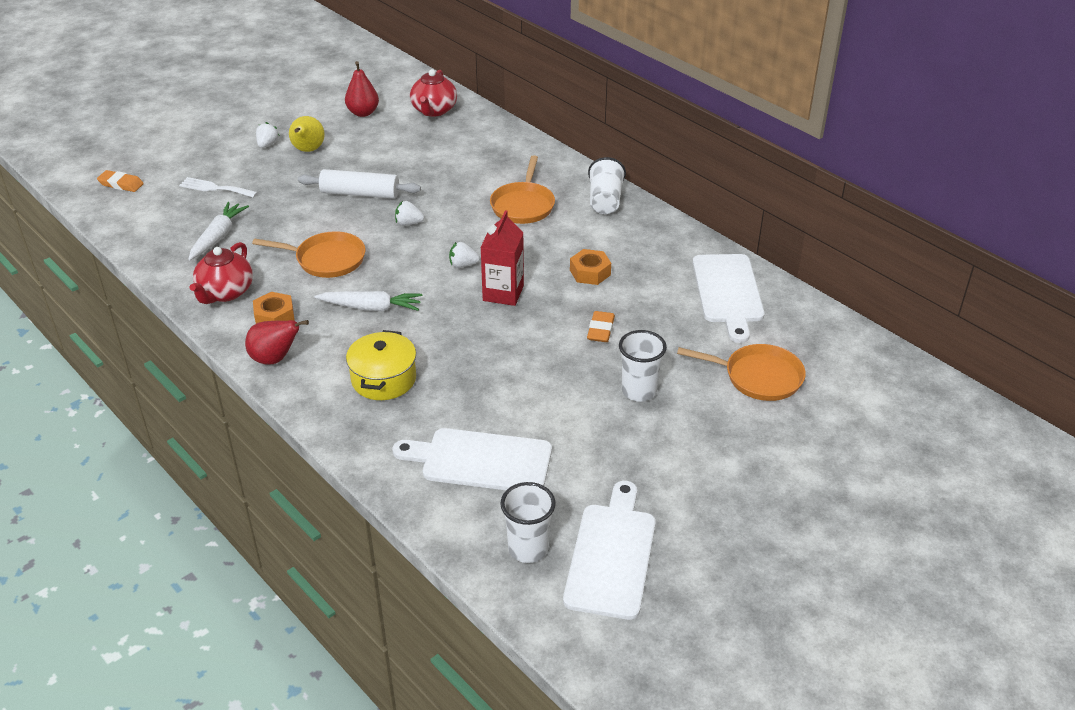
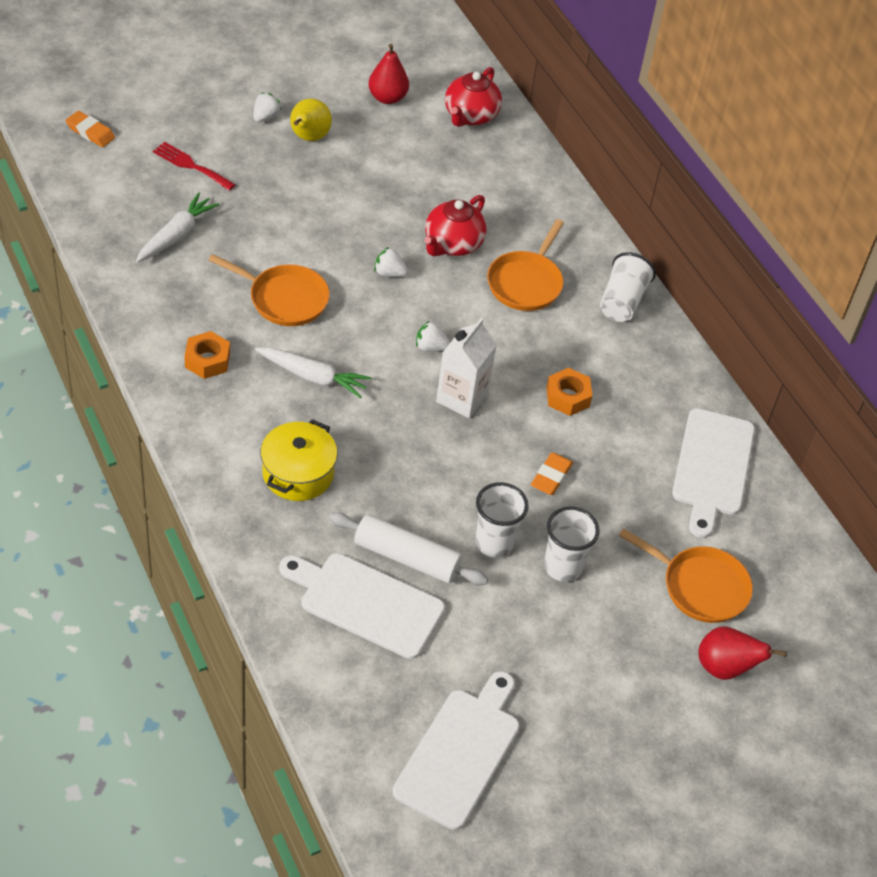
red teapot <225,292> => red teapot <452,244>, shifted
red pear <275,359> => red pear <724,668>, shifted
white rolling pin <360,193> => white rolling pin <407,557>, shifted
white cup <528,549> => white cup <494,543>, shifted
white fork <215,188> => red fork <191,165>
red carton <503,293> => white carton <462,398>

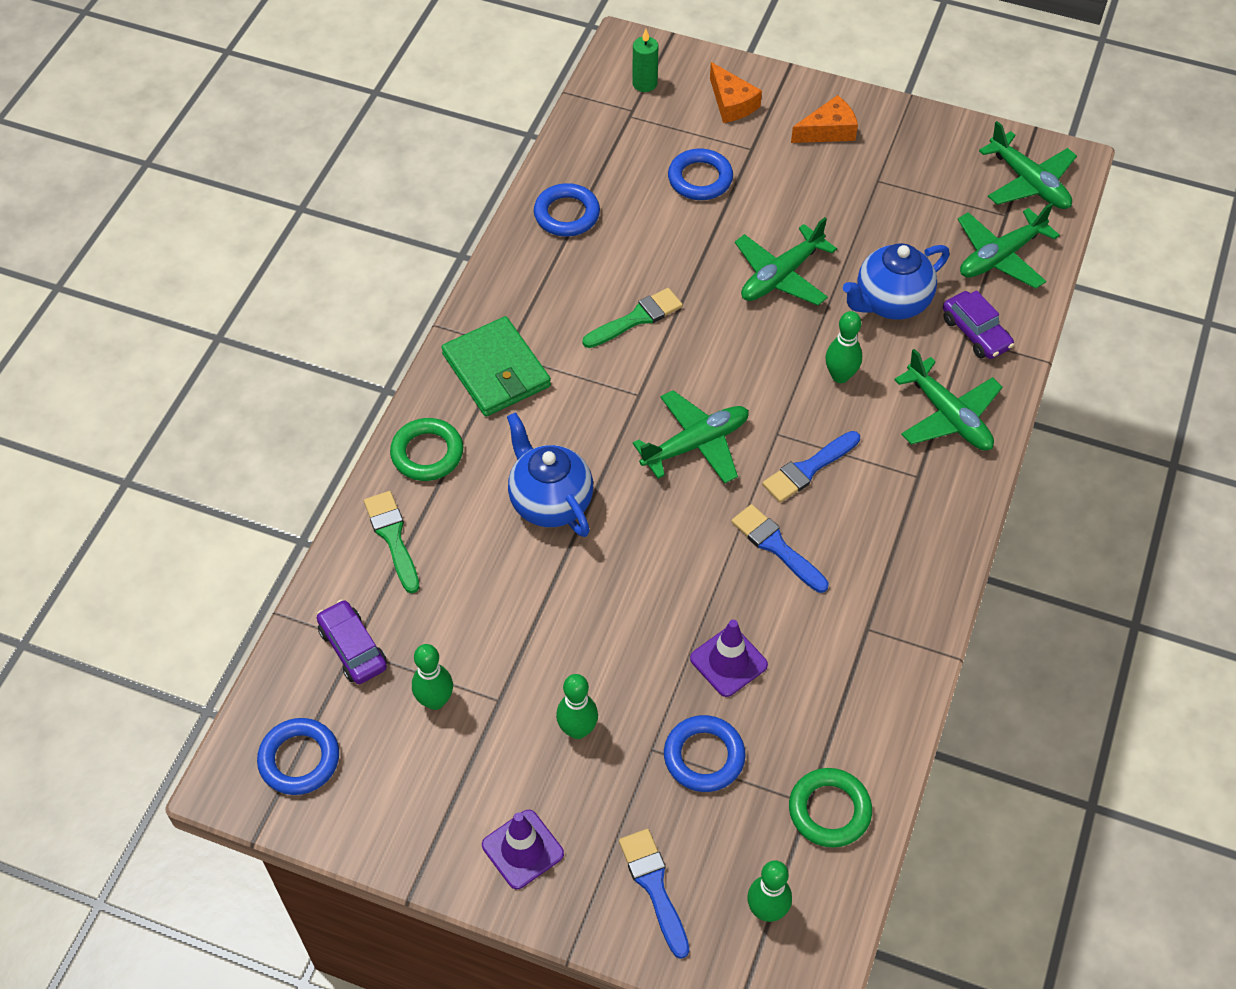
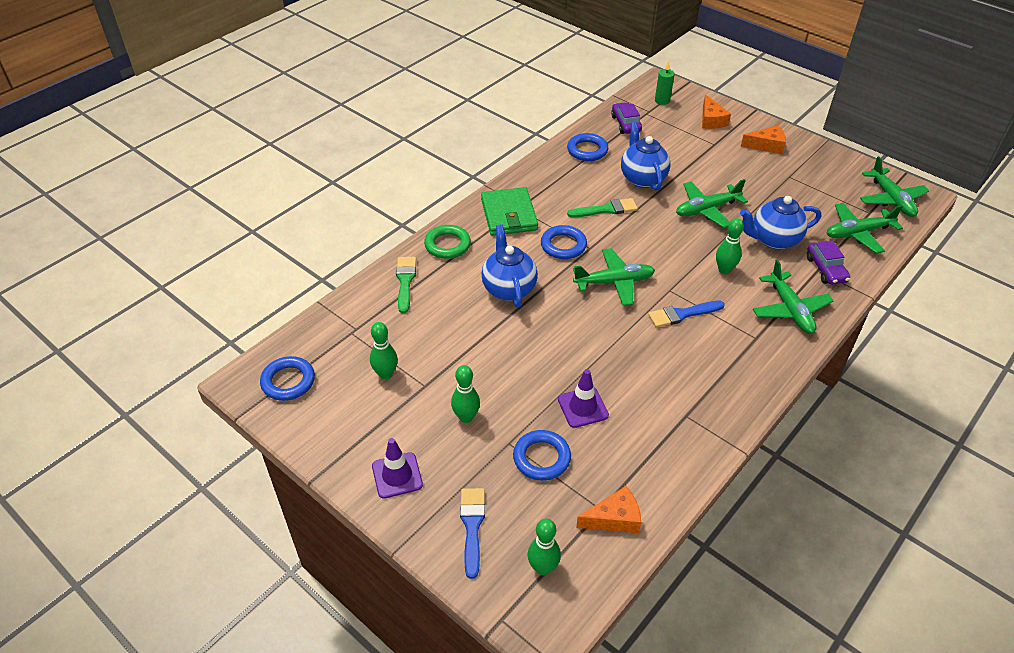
blue brush <776,546> => nothing
nothing => blue teapot <642,178>
purple car <353,648> => purple car <625,124>, shifted
blue ring <700,179> => blue ring <563,245>, shifted
green ring <829,810> => orange cheese <614,518>

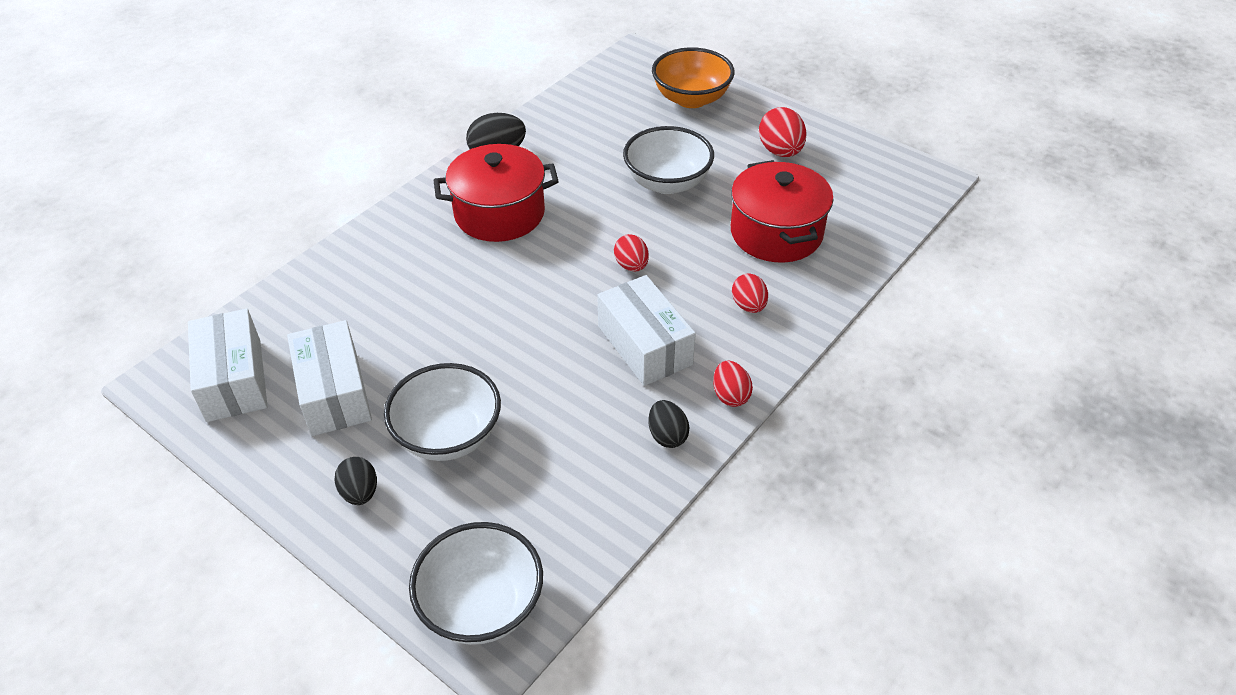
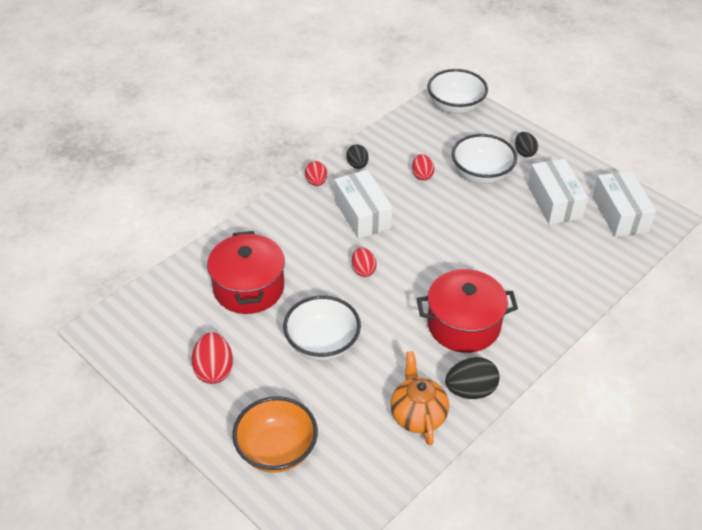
nothing => orange teapot <417,415>
red egg <748,306> => red egg <422,175>, shifted

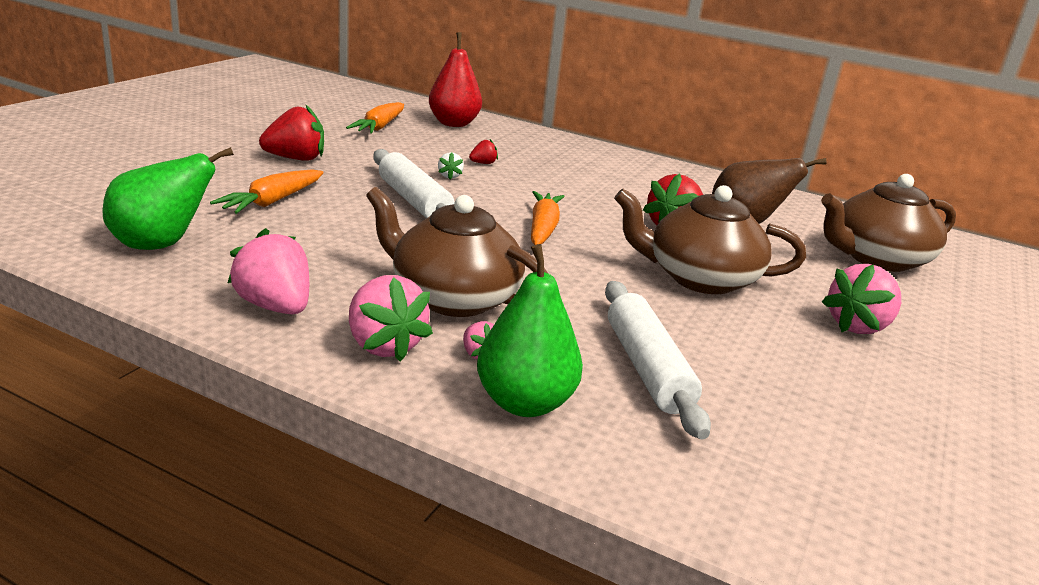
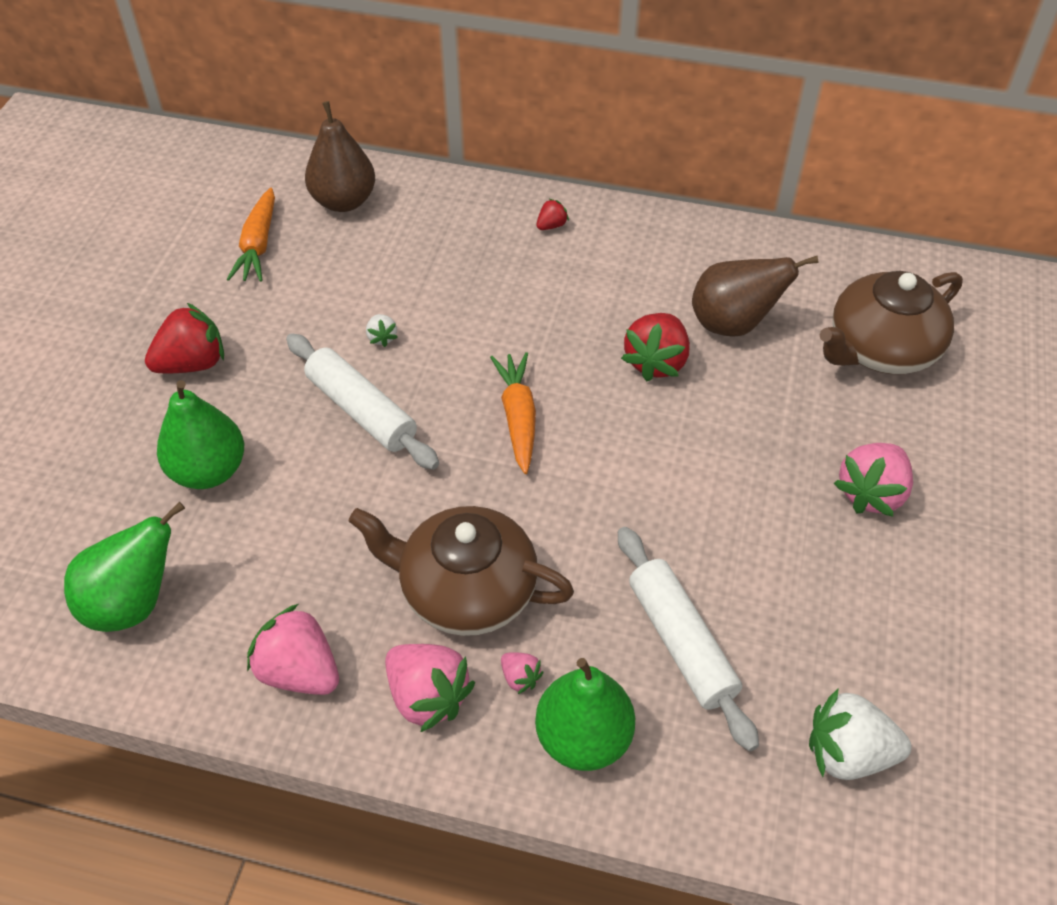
brown teapot <699,278> => nothing
nothing => white strawberry <848,753>
red strawberry <483,163> => red strawberry <551,225>, shifted
orange carrot <272,201> => green pear <209,471>
red pear <454,123> => brown pear <344,201>

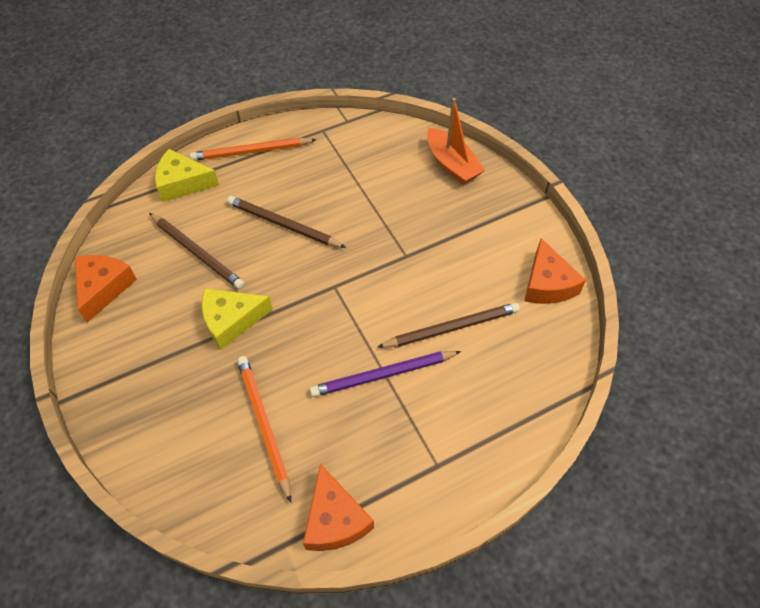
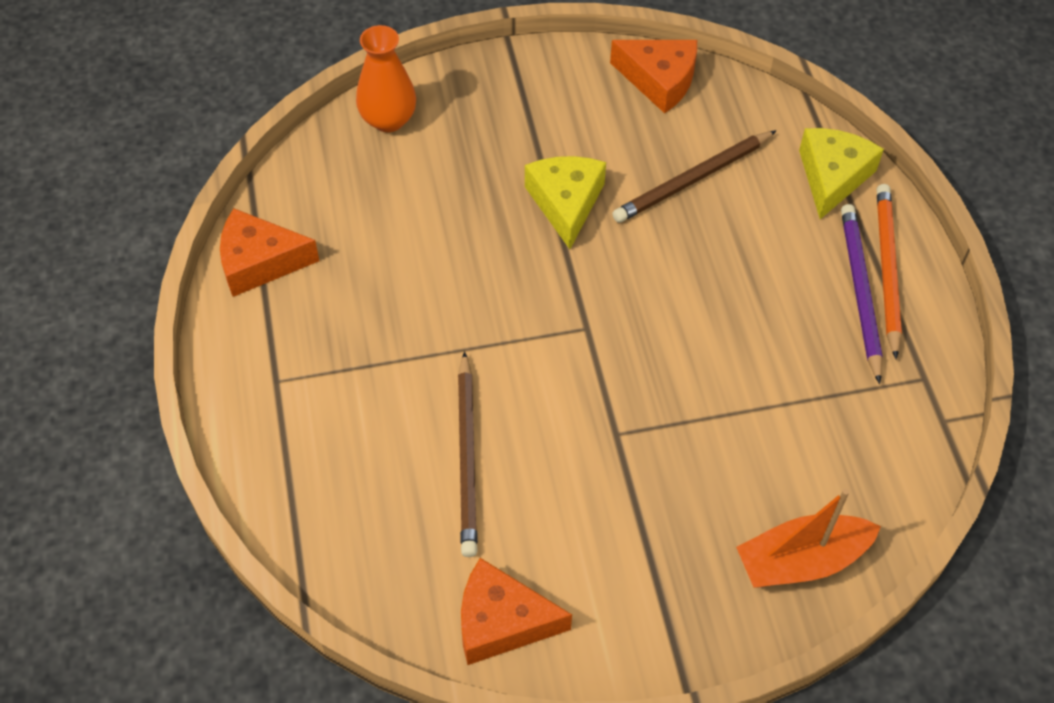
brown pencil <283,225> => nothing
orange pencil <264,424> => nothing
nothing => orange vase <388,120>
purple pencil <383,375> => purple pencil <859,291>, shifted

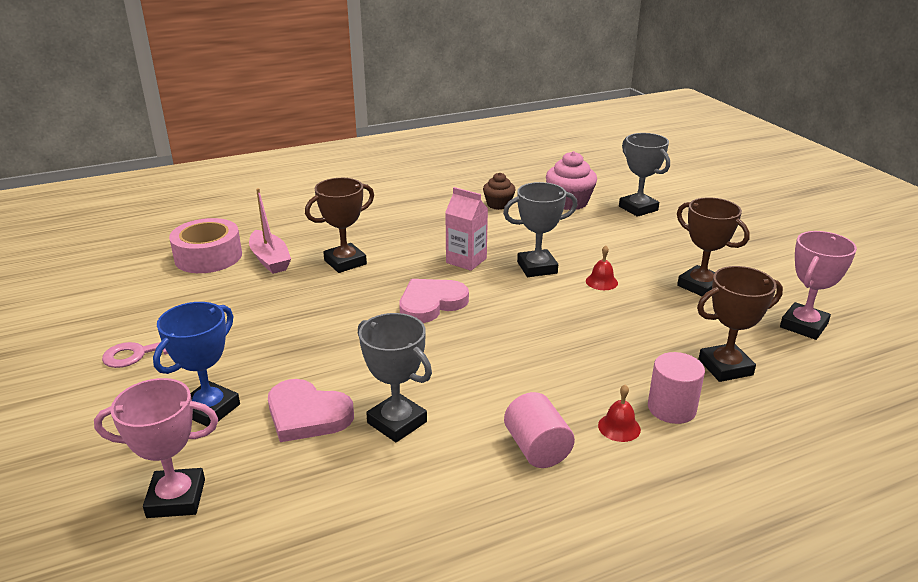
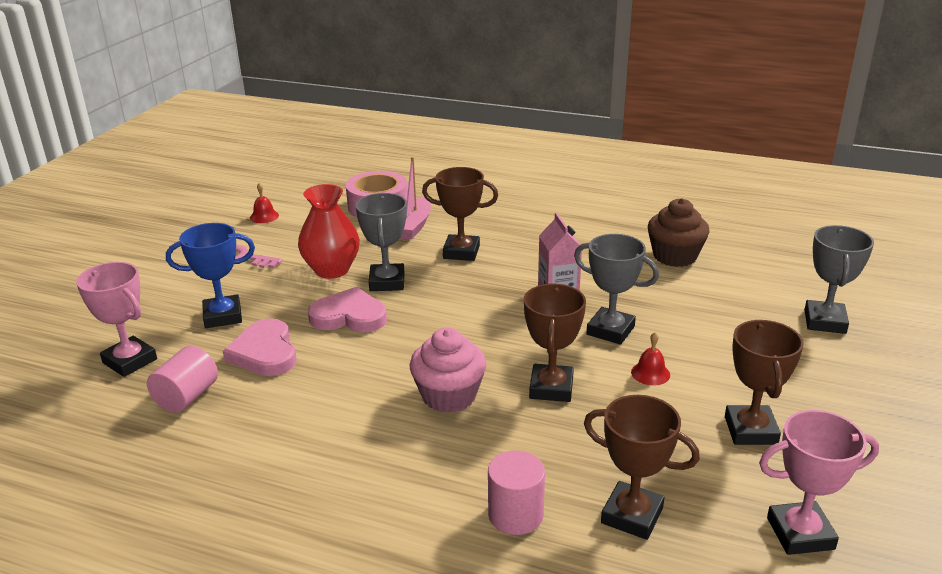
nothing => red vase <332,270>
nothing => brown trophy <551,388>
grey trophy <397,422> => grey trophy <387,282>, shifted
pink heart <431,303> => pink heart <349,316>, shifted
pink cylinder <537,448> => pink cylinder <187,397>, shifted
pink cupcake <569,202> => pink cupcake <449,396>, shifted
red bell <619,427> => red bell <264,216>, shifted
brown cupcake <498,204> => brown cupcake <675,256>, x1.57

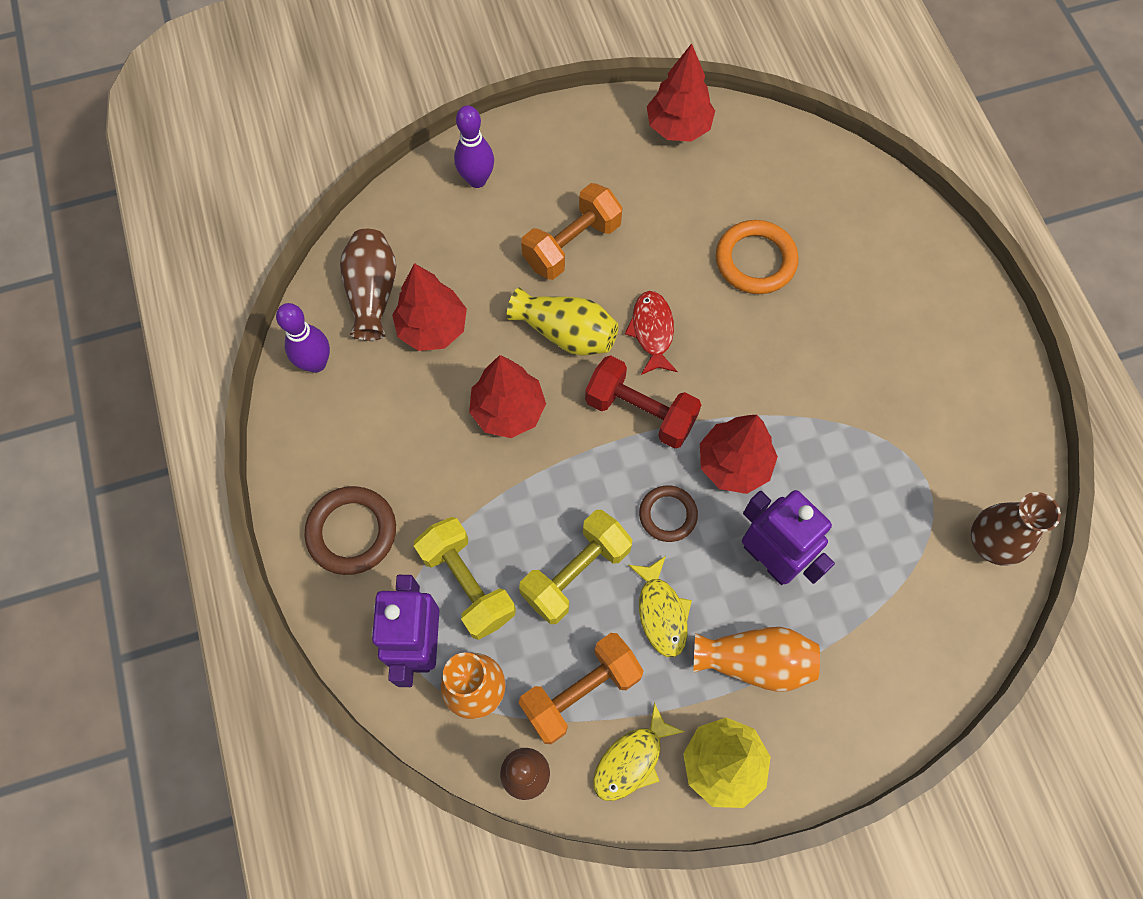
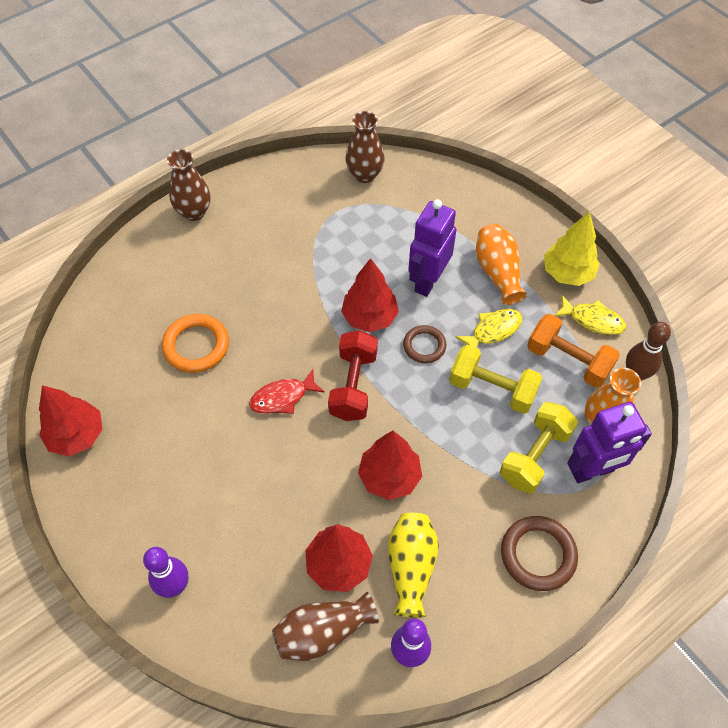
orange dumbbell <572,244> => nothing
nothing => brown vase <194,212>
yellow vase <566,333> => yellow vase <411,567>, shifted

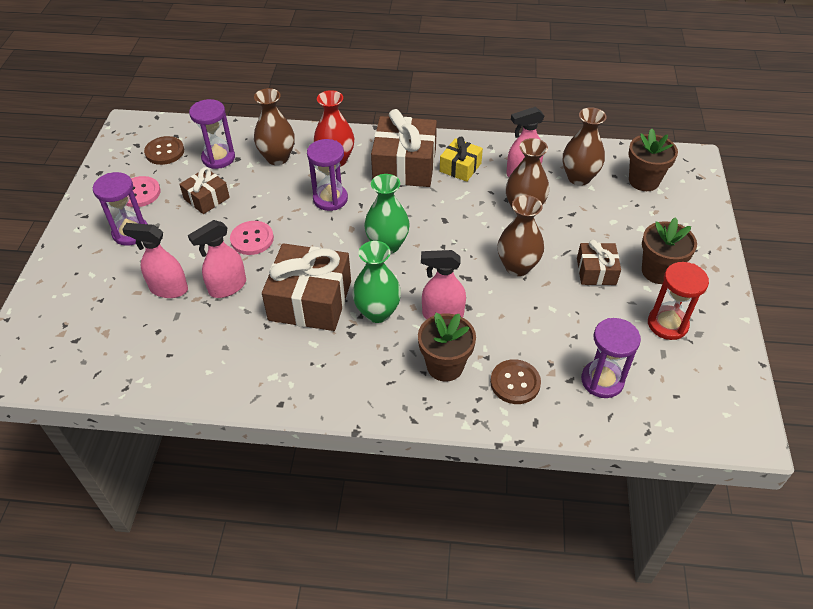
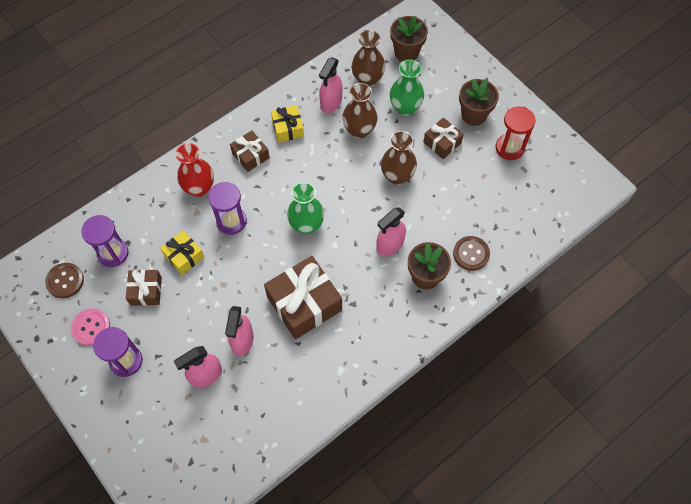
pink button <252,239> => nothing
brown vase <277,158> => nothing
purple hourglass <602,380> => nothing
nothing => yellow gift <184,256>
green vase <377,312> => green vase <405,107>, shifted
brown gift <404,165> => brown gift <250,155>, x0.54

